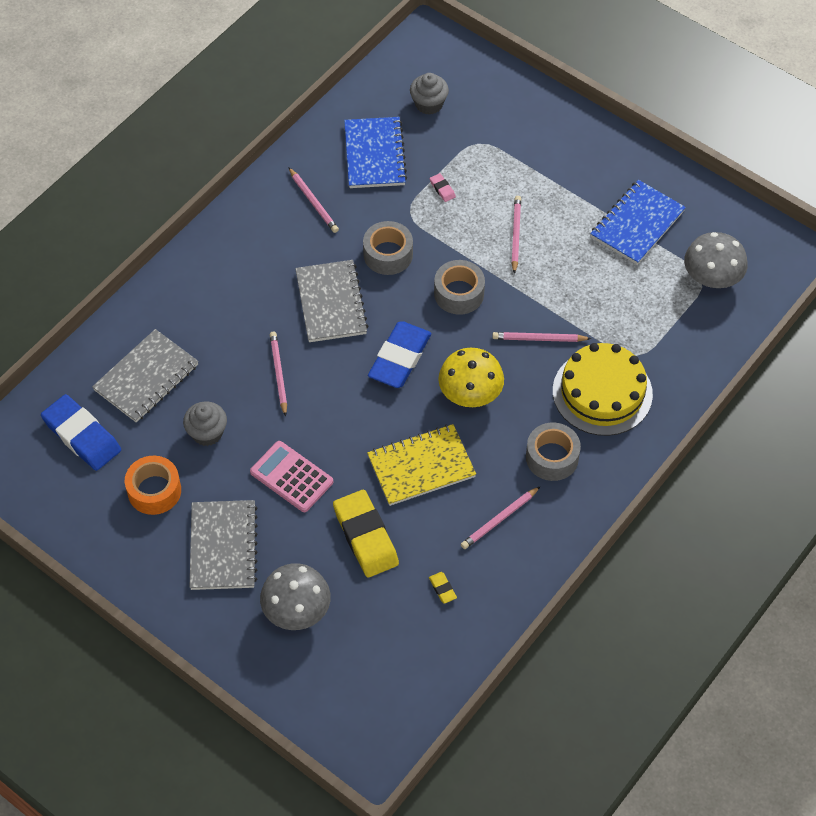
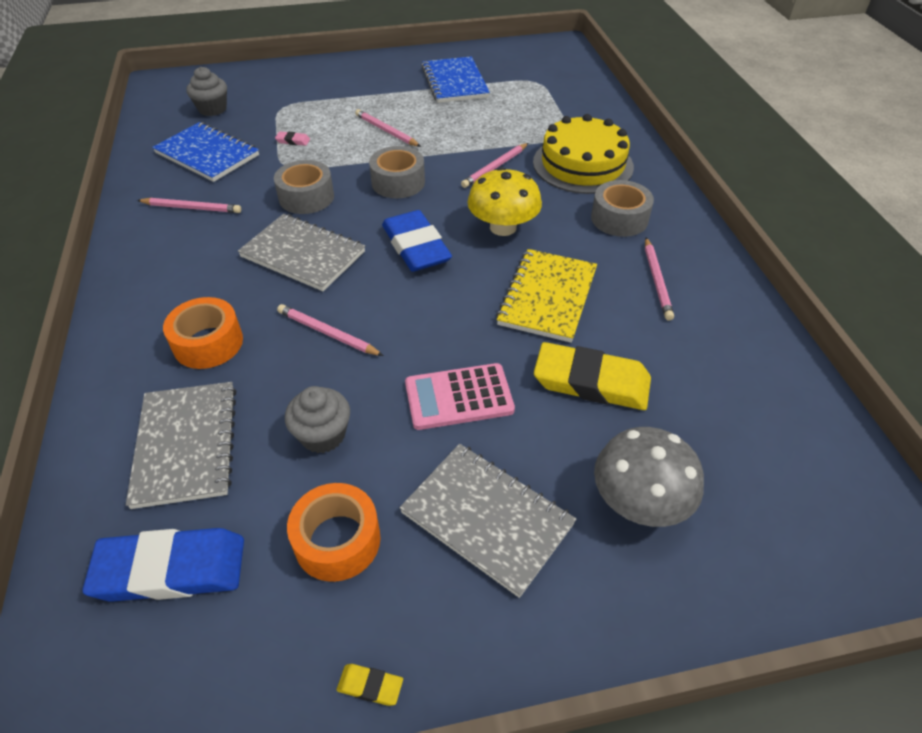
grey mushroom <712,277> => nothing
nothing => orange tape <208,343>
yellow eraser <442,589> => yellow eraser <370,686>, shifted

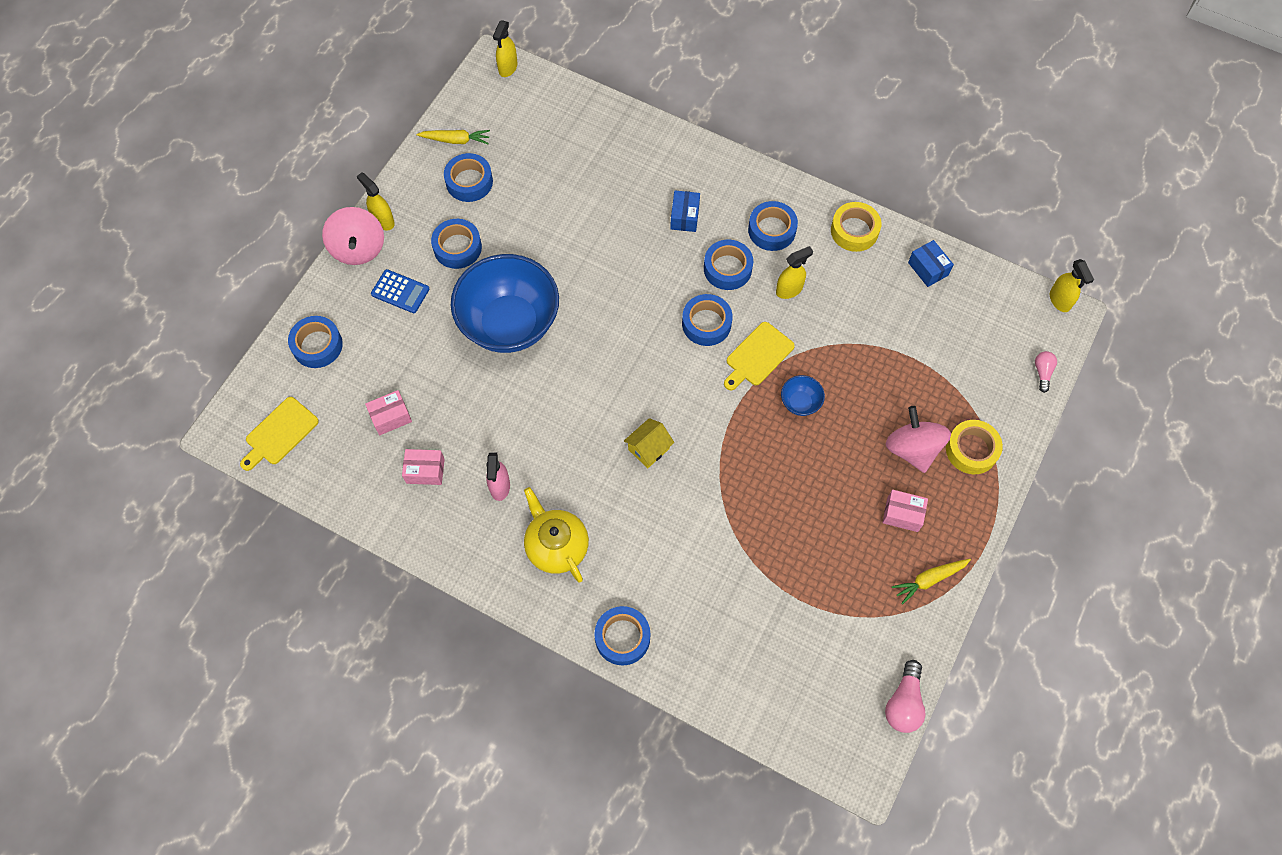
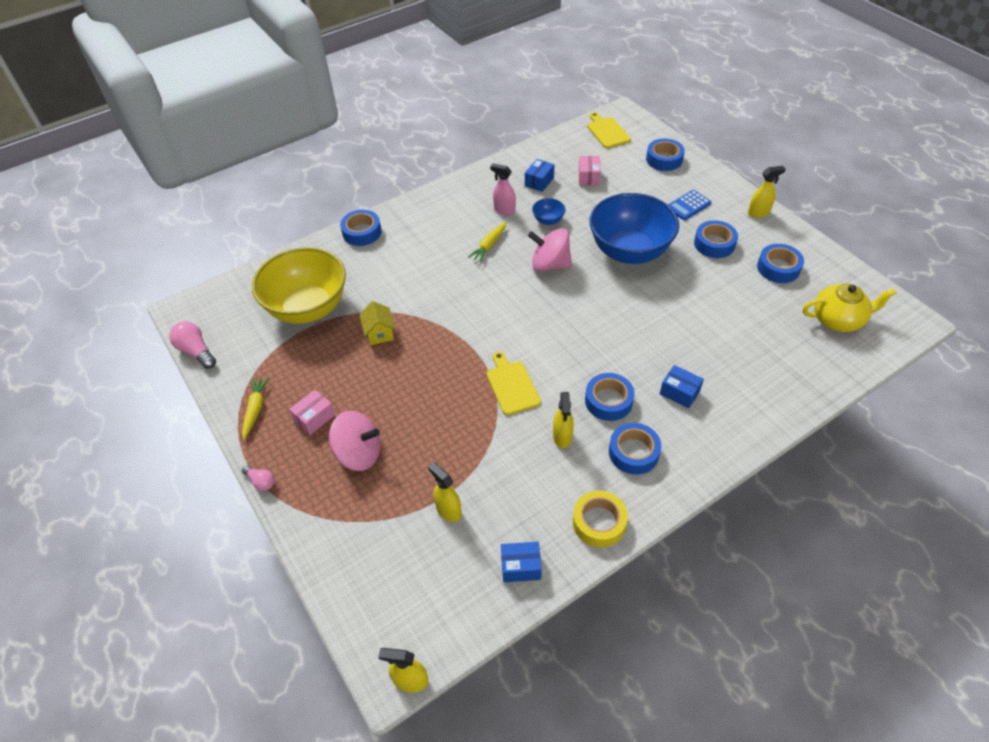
blue tape <706,323> => nothing
yellow tape <971,450> => nothing
nothing => yellow bowl <308,308>
pink spinning top <358,248> => pink spinning top <550,264>, shifted
yellow carrot <456,140> => yellow carrot <489,245>, shifted
yellow spray bottle <508,68> => yellow spray bottle <448,510>, shifted
yellow teapot <556,546> => yellow teapot <838,320>, shifted
yellow house <648,449> => yellow house <379,333>, shifted
blue bowl <800,403> => blue bowl <548,220>, shifted
pink light bulb <1042,372> => pink light bulb <261,481>, shifted
pink box <425,471> => blue box <539,182>

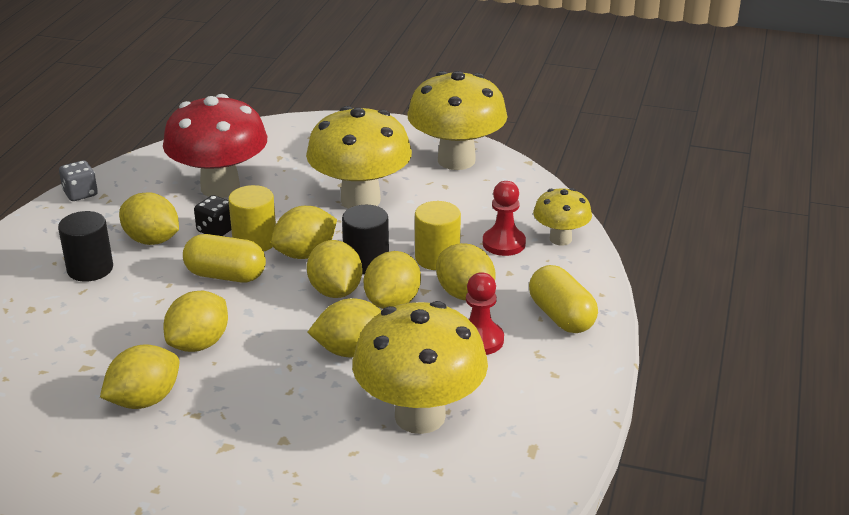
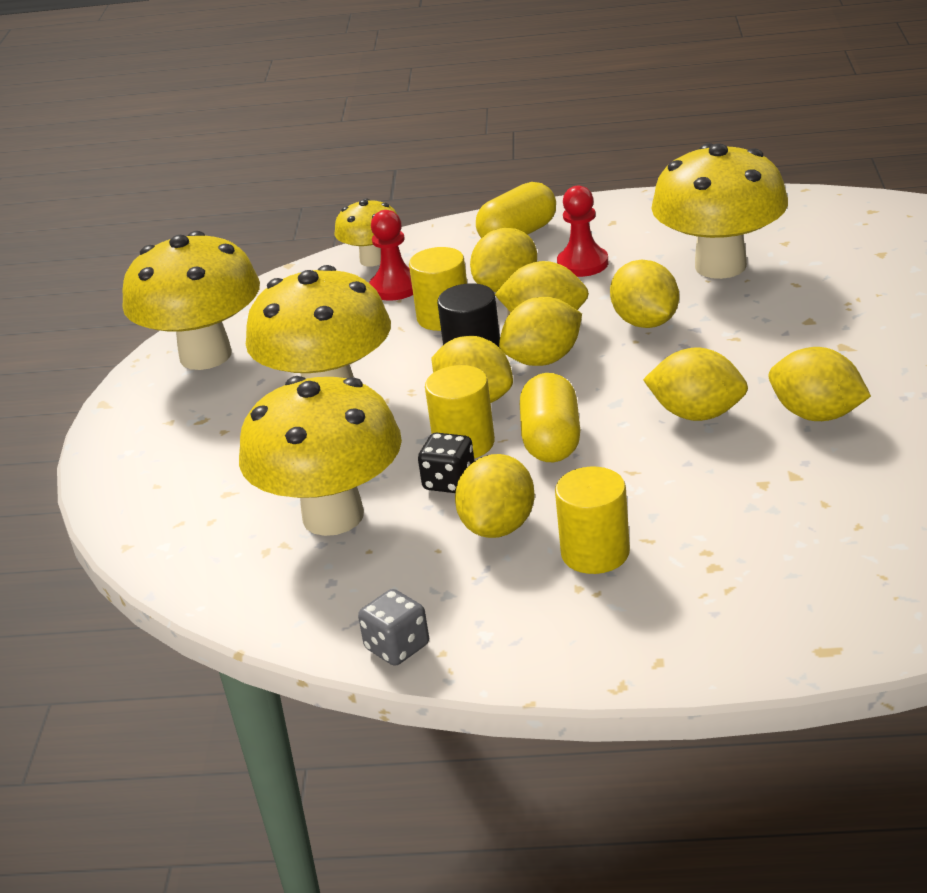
black cylinder <90,269> => yellow cylinder <595,553>
red mushroom <220,187> => yellow mushroom <333,516>

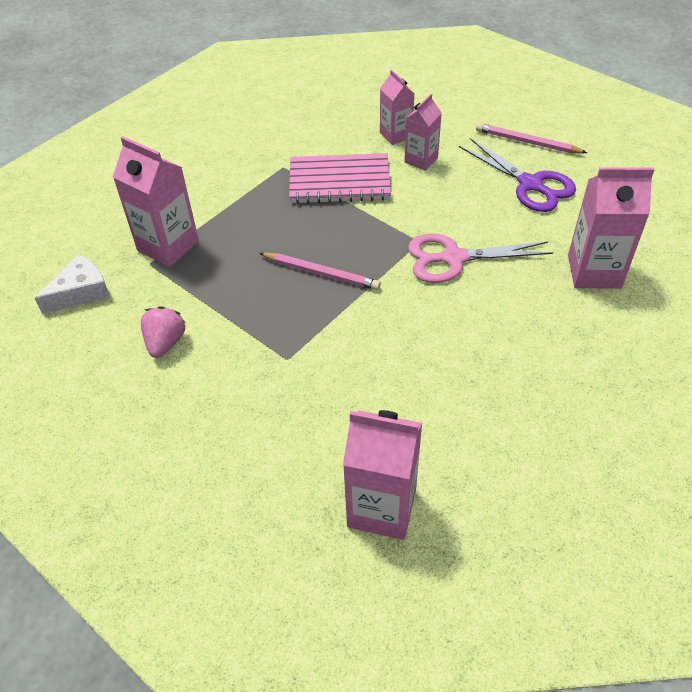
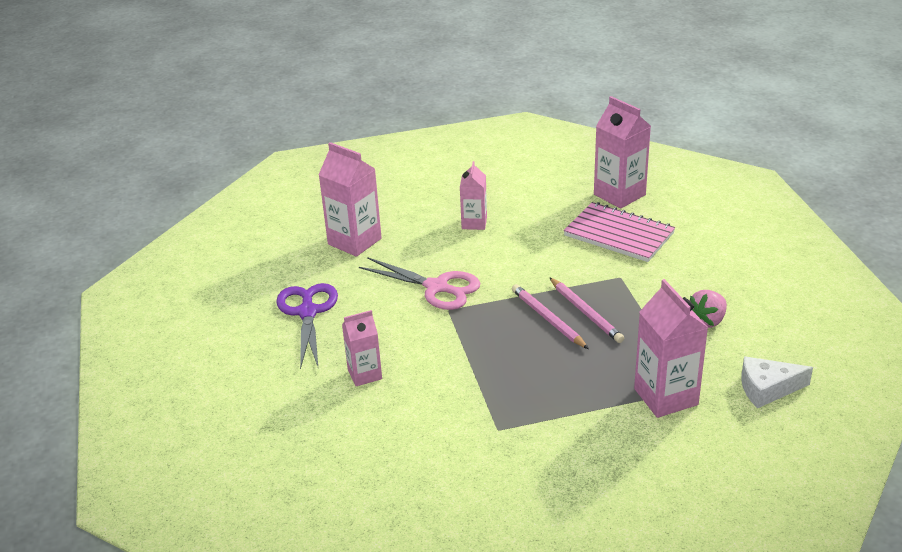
pink notebook <339,181> => pink notebook <619,234>, shifted
pink carton <395,135> => pink carton <474,223>, shifted
pink pencil <527,142> => pink pencil <586,312>, shifted

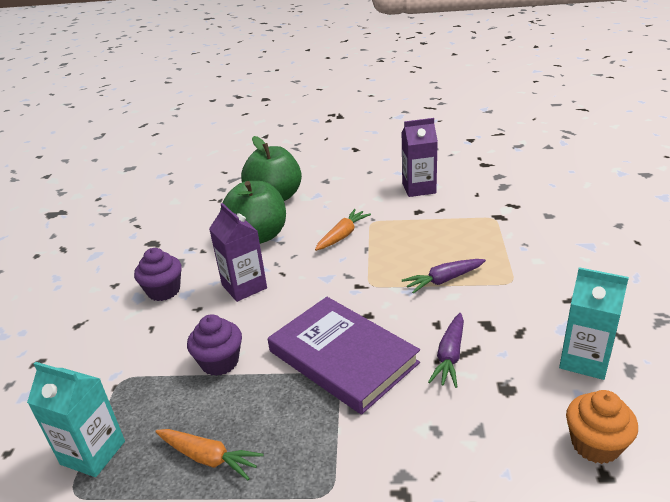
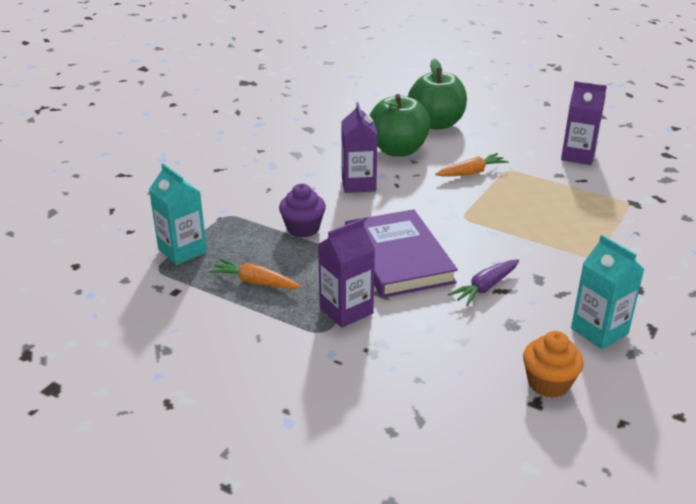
purple cupcake <164,291> => nothing
purple carrot <443,280> => nothing
nothing => purple carton <346,310>
orange carrot <208,458> => orange carrot <255,282>, 150 degrees clockwise

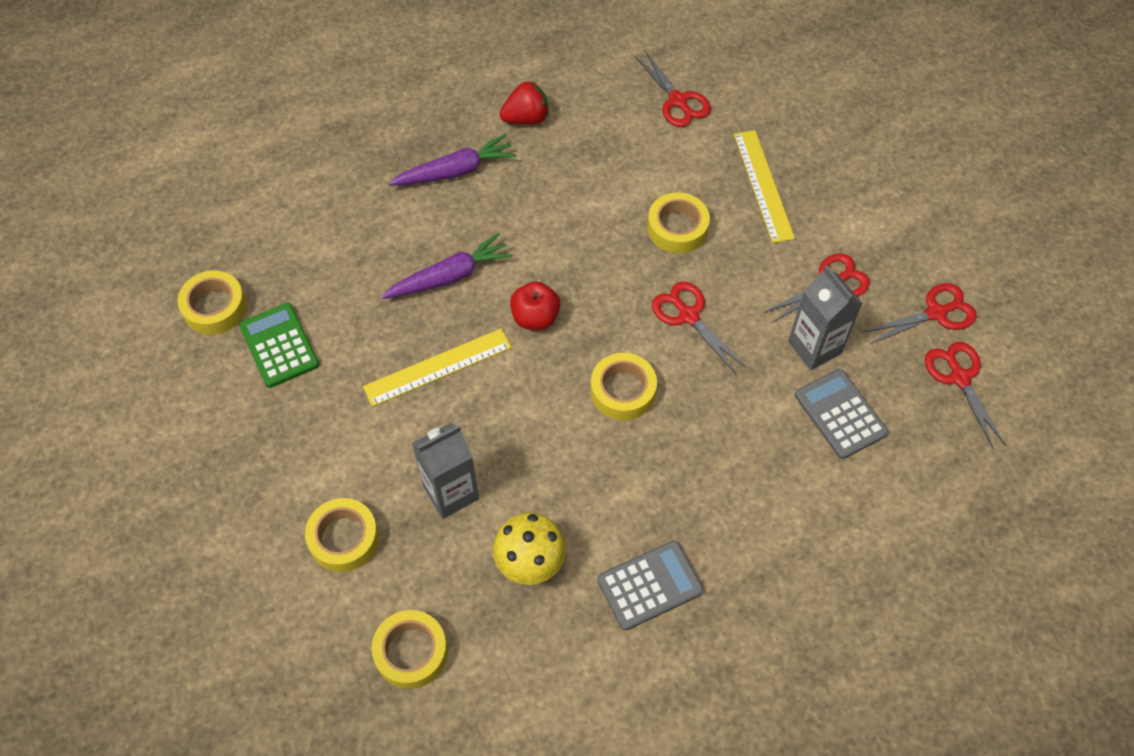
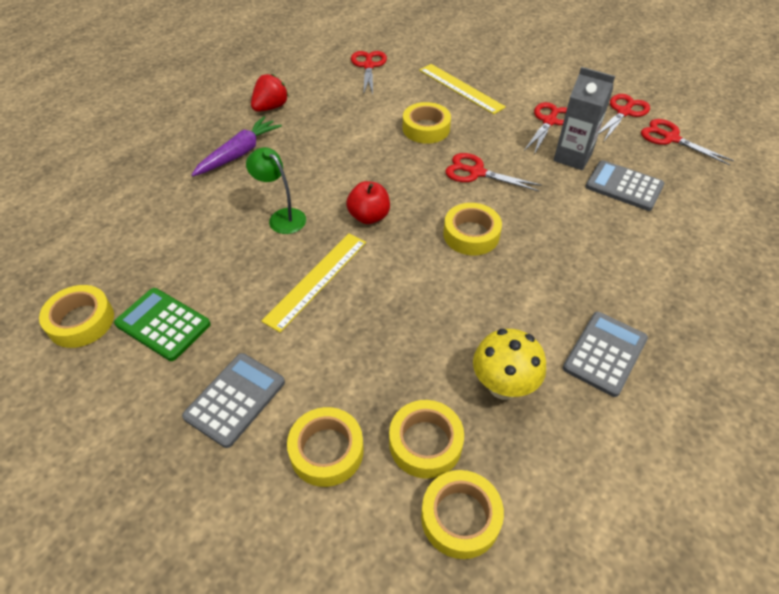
grey carton <451,492> => nothing
nothing => grey calculator <235,399>
nothing => yellow tape <425,443>
purple carrot <450,276> => green lamp <282,217>
red scissors <677,101> => red scissors <368,66>, 120 degrees counterclockwise

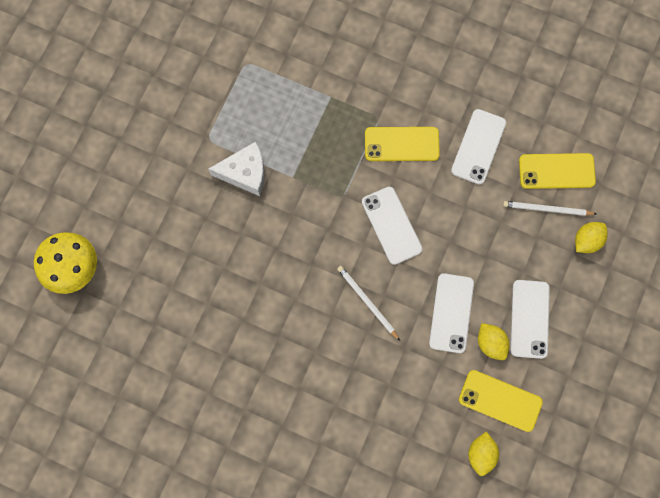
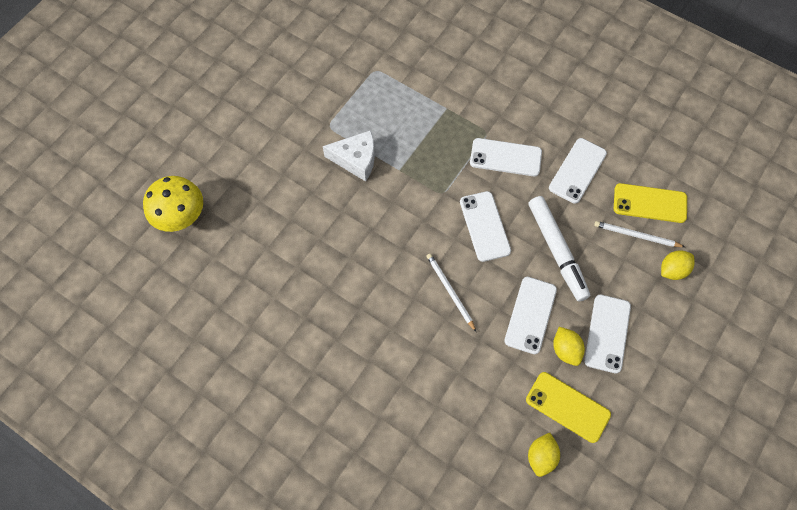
nothing => white marker <557,251>
yellow phone <401,144> => white phone <505,157>

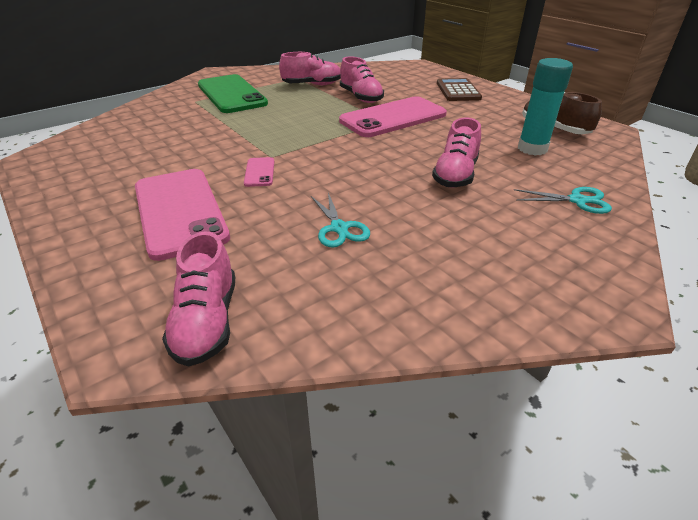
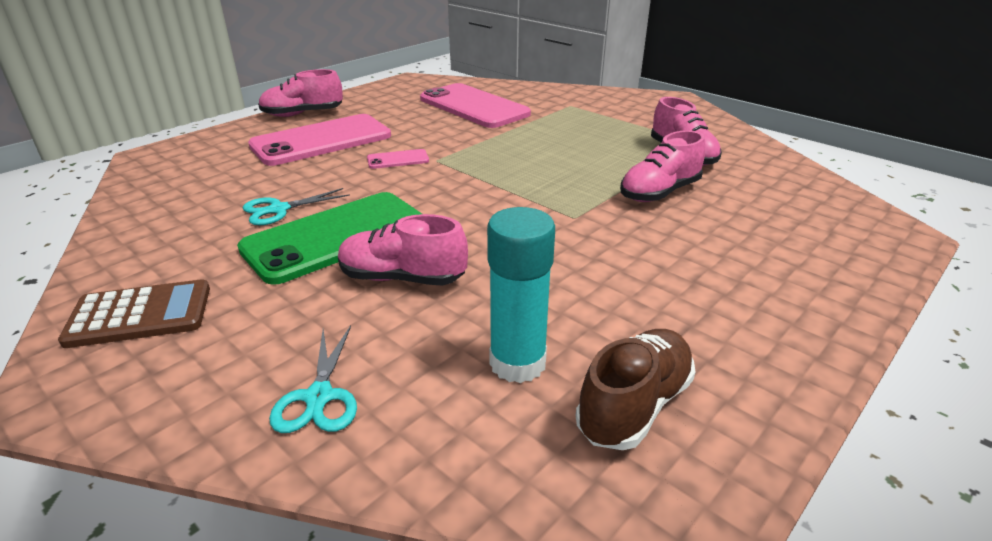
pink shoe <207,322> => pink shoe <302,114>, shifted
green phone <231,94> => green phone <336,237>, shifted
pink phone <393,118> => pink phone <473,106>, shifted
brown calculator <458,91> => brown calculator <140,315>, shifted

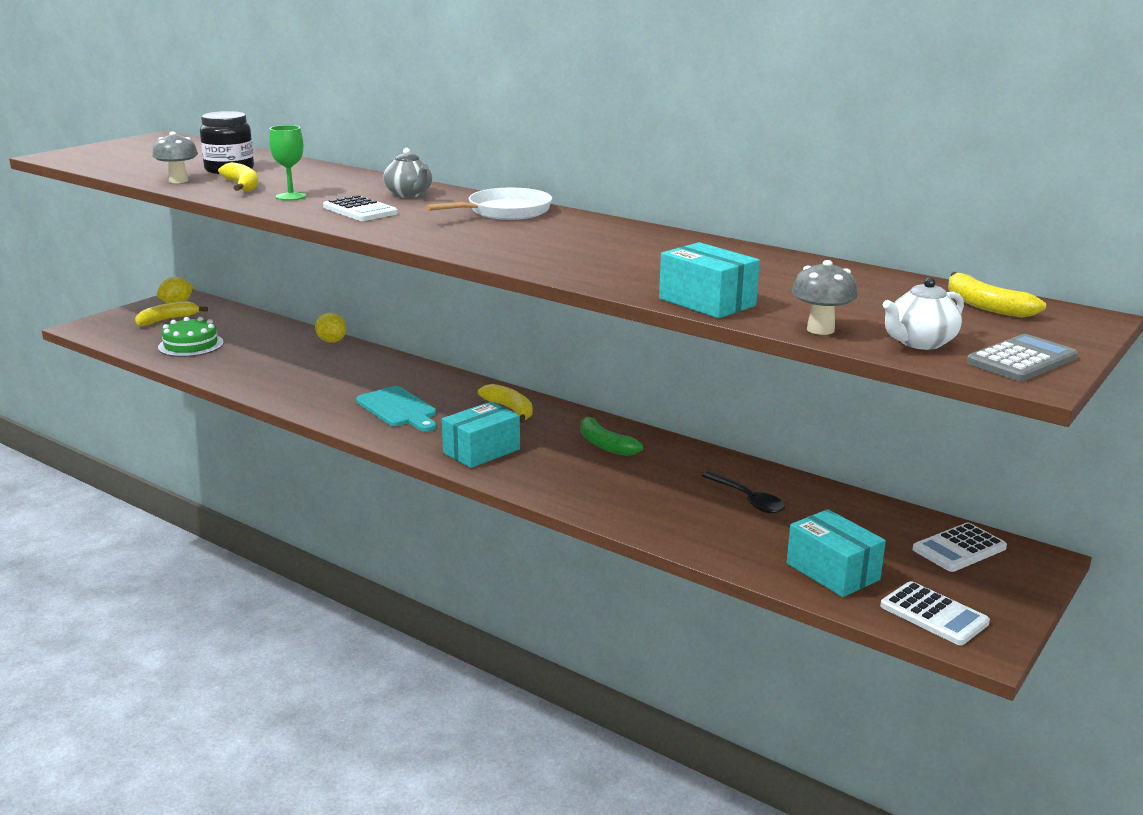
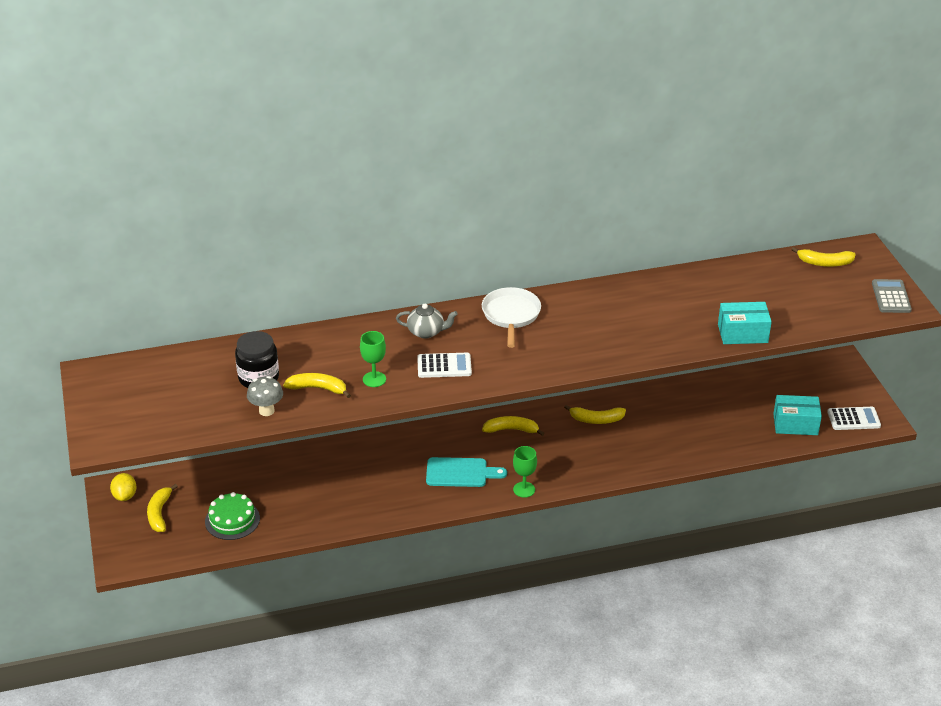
yellow lemon <331,341> => nothing
turquoise box <481,451> => nothing
black spoon <747,499> => nothing
grey mushroom <820,329> => nothing
white teapot <919,343> => nothing
white calculator <959,549> => nothing
nothing => green goblet <524,489>
green banana <604,444> => yellow banana <596,419>

